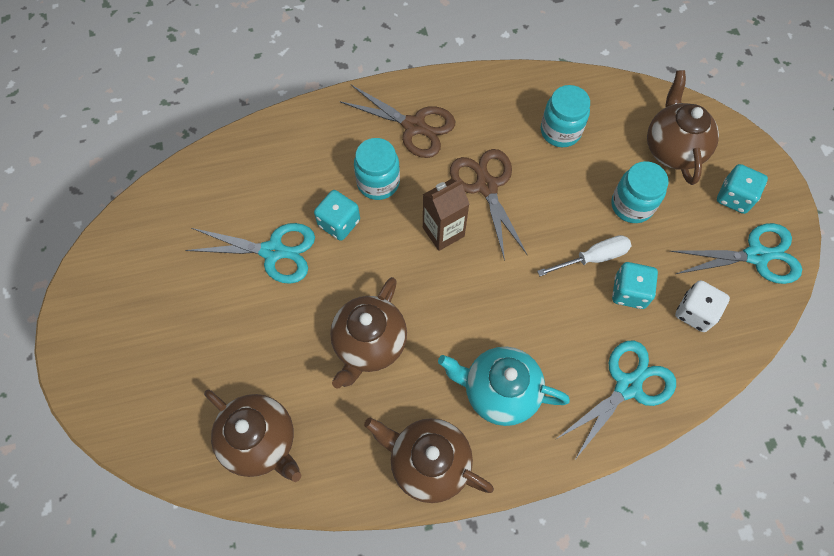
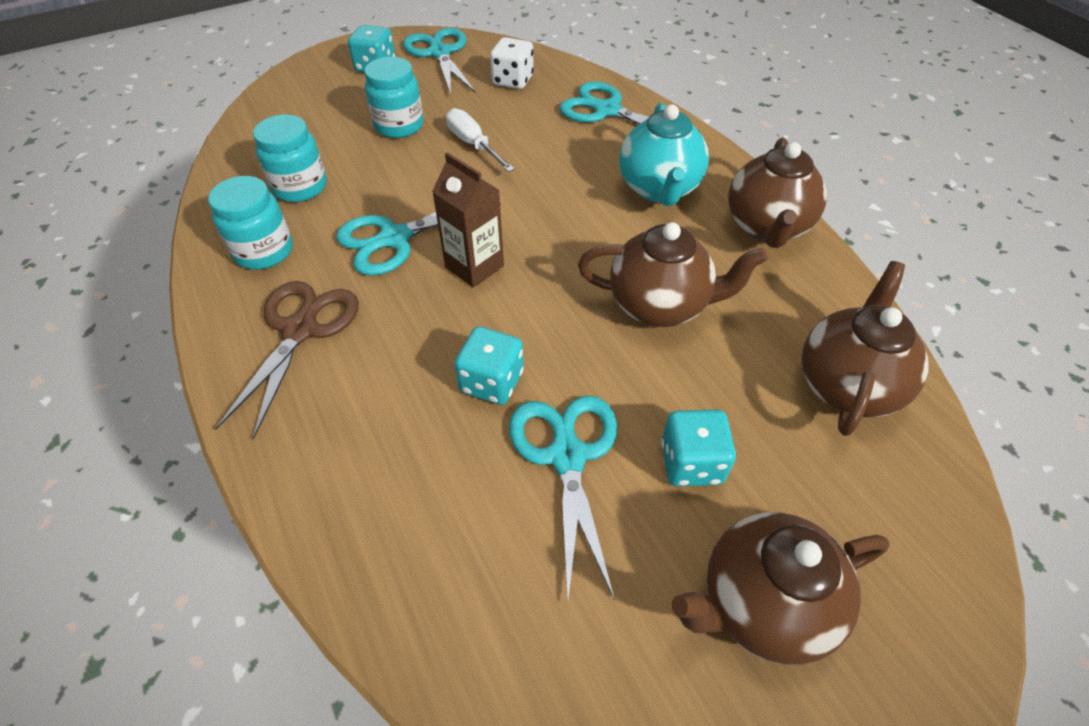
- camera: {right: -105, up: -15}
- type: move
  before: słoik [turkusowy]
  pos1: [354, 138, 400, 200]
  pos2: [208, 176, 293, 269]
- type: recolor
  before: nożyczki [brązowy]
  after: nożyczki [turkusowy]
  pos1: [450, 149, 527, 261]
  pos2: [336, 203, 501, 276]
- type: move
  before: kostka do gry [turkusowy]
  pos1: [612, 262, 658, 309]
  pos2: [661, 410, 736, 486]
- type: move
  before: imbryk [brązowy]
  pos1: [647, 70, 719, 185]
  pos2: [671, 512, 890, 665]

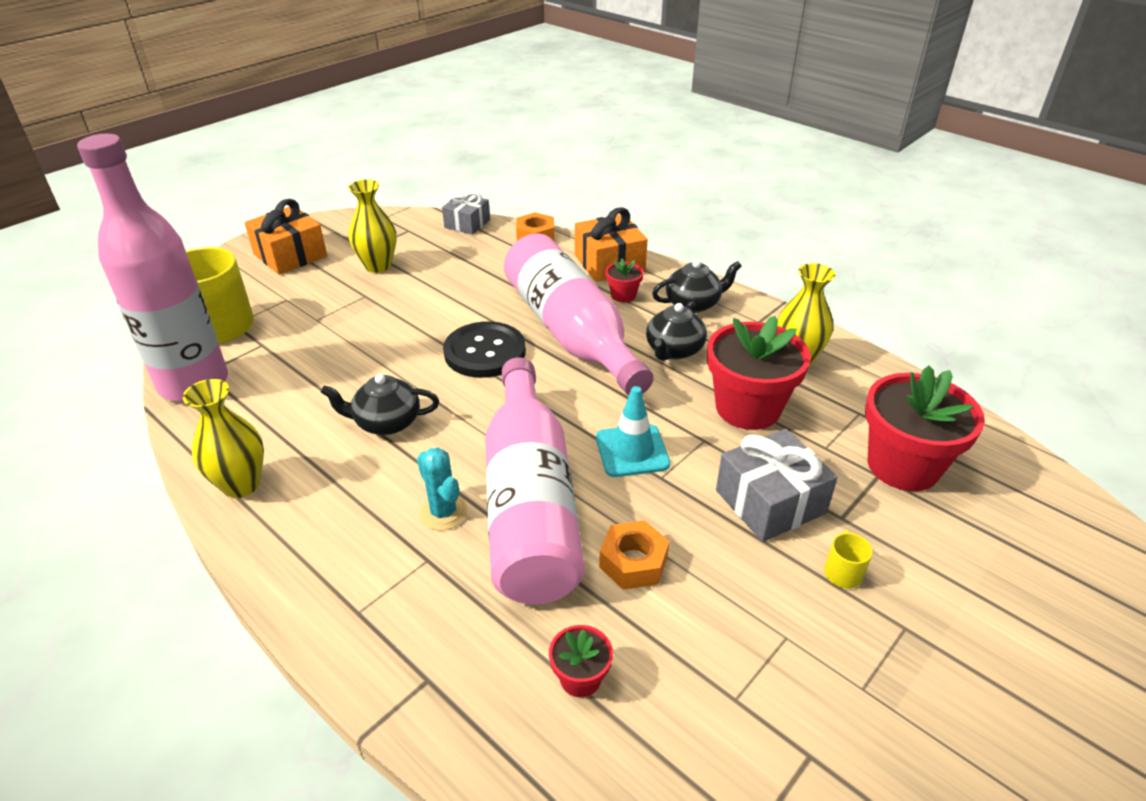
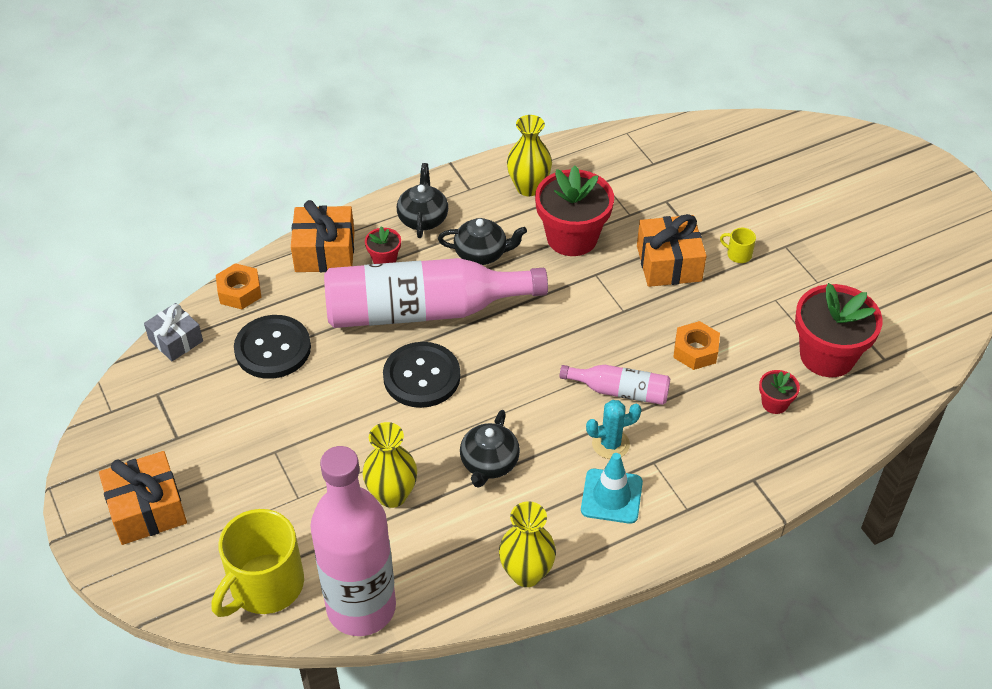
- camera: {right: -70, up: 10}
- type: insert
  after: guzik [czarny]
  pos2: [234, 315, 311, 379]
- type: move
  before: wazon [żółty]
  pos1: [348, 179, 397, 273]
  pos2: [362, 422, 417, 508]
- type: rotate
  before: imbryk [czarny]
  pos1: [646, 301, 707, 361]
  pos2: [438, 218, 527, 265]
  turn: -45
- type: resize
  before: butelka [różowy]
  pos1: [485, 357, 584, 605]
  pos2: [559, 365, 670, 405]
  scale: 0.47
- type: move
  before: pachołek [turkusowy]
  pos1: [596, 386, 670, 477]
  pos2: [581, 453, 643, 524]
- type: recolor
  before: prezent [szary]
  after: prezent [pomarańczowy]
  pos1: [716, 429, 838, 542]
  pos2: [637, 214, 707, 287]
- type: move
  before: doniczka [czerwony]
  pos1: [865, 366, 985, 491]
  pos2: [795, 283, 883, 377]

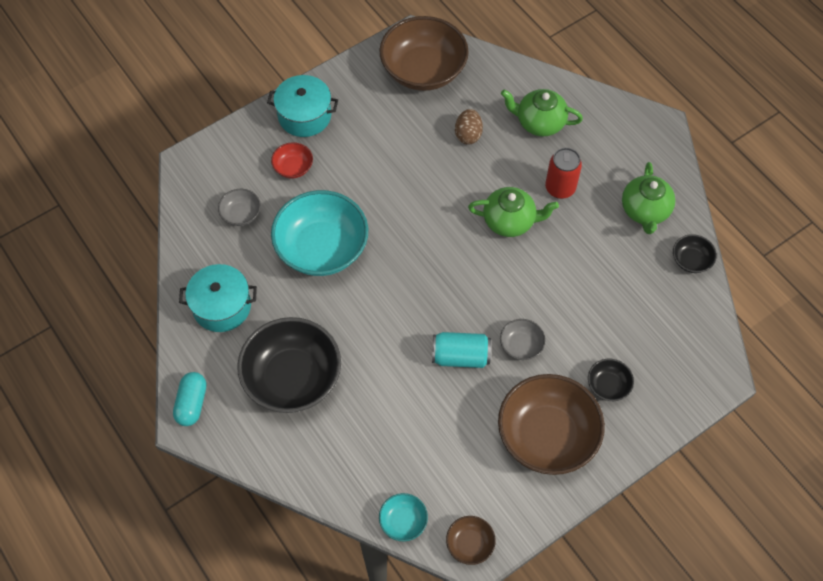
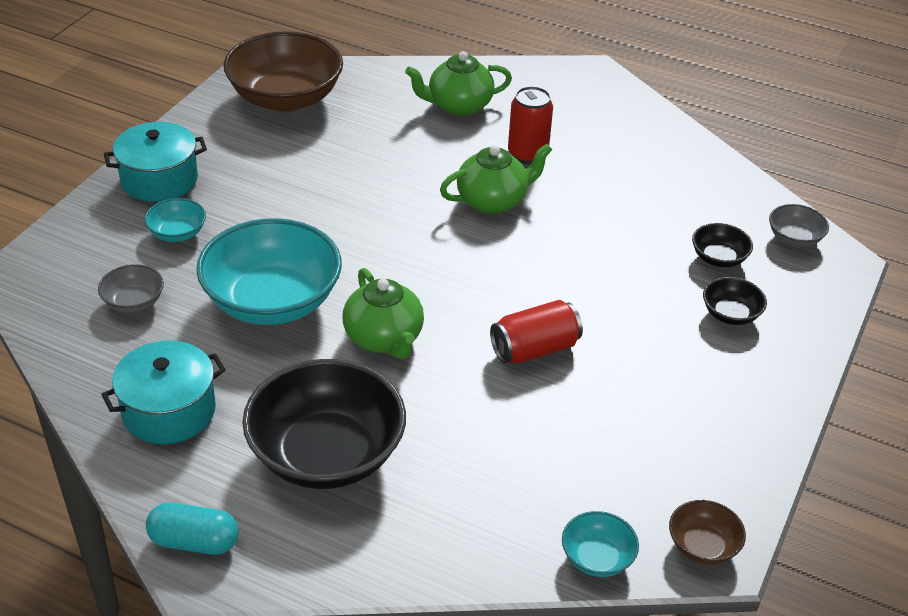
- camera: {right: -30, up: -20}
- type: recolor
  before: miska [czerwony]
  after: miska [turkusowy]
  pos1: [271, 142, 313, 178]
  pos2: [144, 198, 206, 242]
- type: rotate
  before: kapsułka [turkusowy]
  pos1: [173, 372, 206, 426]
  pos2: [146, 502, 239, 555]
  turn: -60
- type: move
  before: imbryk [zielony]
  pos1: [622, 162, 675, 234]
  pos2: [343, 268, 424, 359]
- type: recolor
  before: puszka [turkusowy]
  after: puszka [czerwony]
  pos1: [432, 332, 491, 368]
  pos2: [490, 300, 583, 364]
- type: move
  before: miska [czarny]
  pos1: [673, 234, 717, 273]
  pos2: [692, 223, 753, 267]
- type: move
  before: miska [szary]
  pos1: [500, 319, 545, 360]
  pos2: [769, 204, 829, 247]
- type: delete
  before: jajko [brązowy]
  pos1: [455, 109, 483, 144]
- type: delete
  before: miska [brązowy]
  pos1: [498, 374, 605, 475]

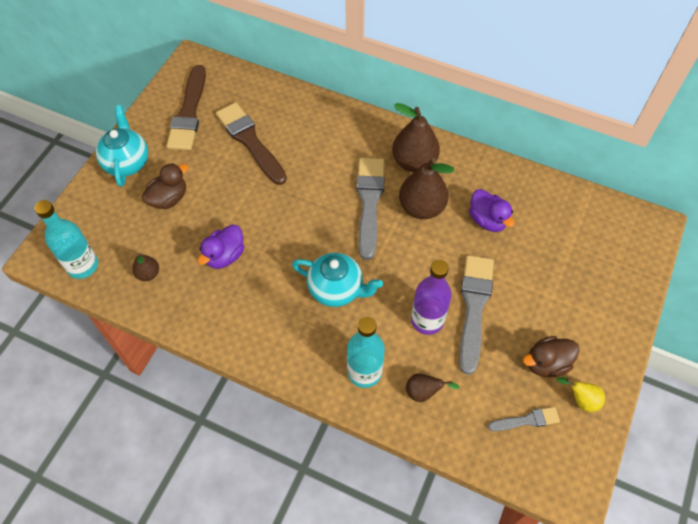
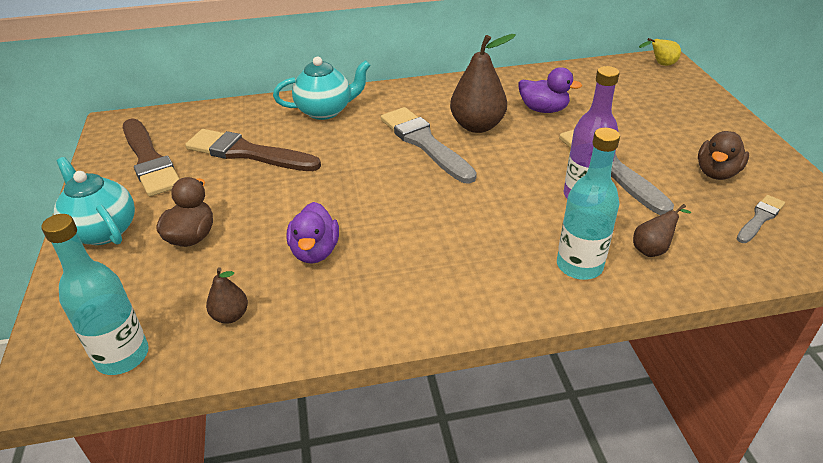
- camera: {right: -35, up: -20}
- type: move
  before: imbryk [turkusowy]
  pos1: [292, 253, 383, 307]
  pos2: [273, 57, 371, 120]
- type: move
  before: gruszka [żółty]
  pos1: [556, 377, 605, 412]
  pos2: [639, 38, 681, 66]
- type: delete
  before: gruszka [brązowy]
  pos1: [392, 103, 440, 172]

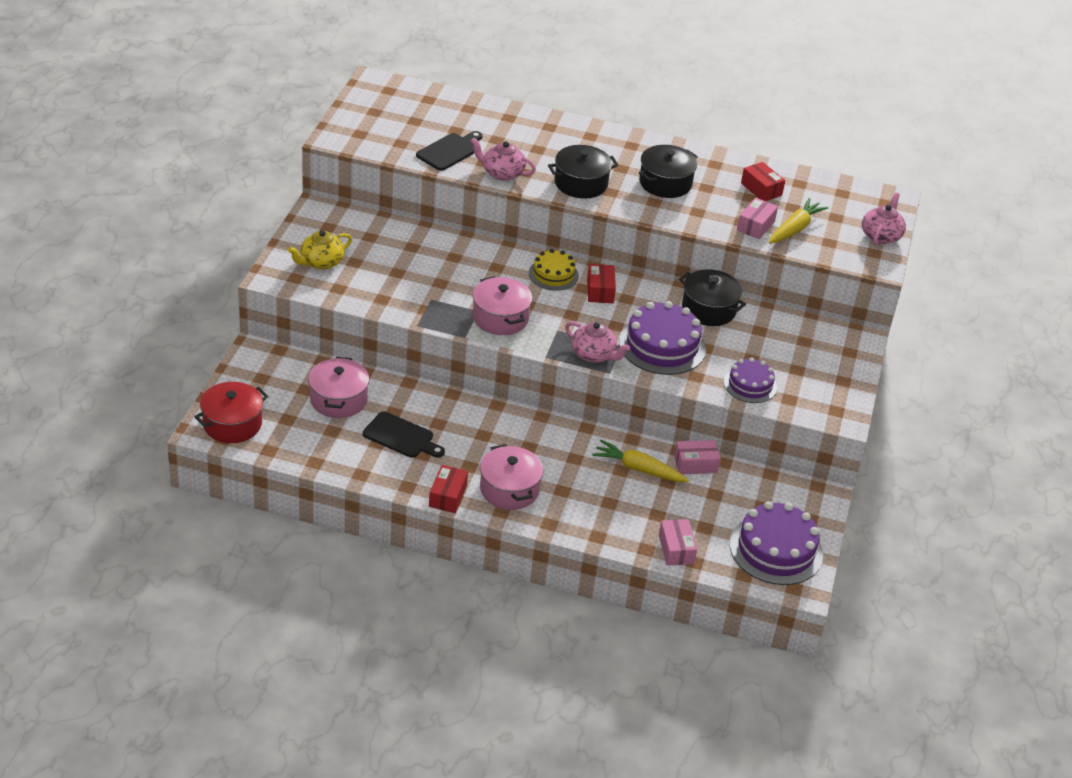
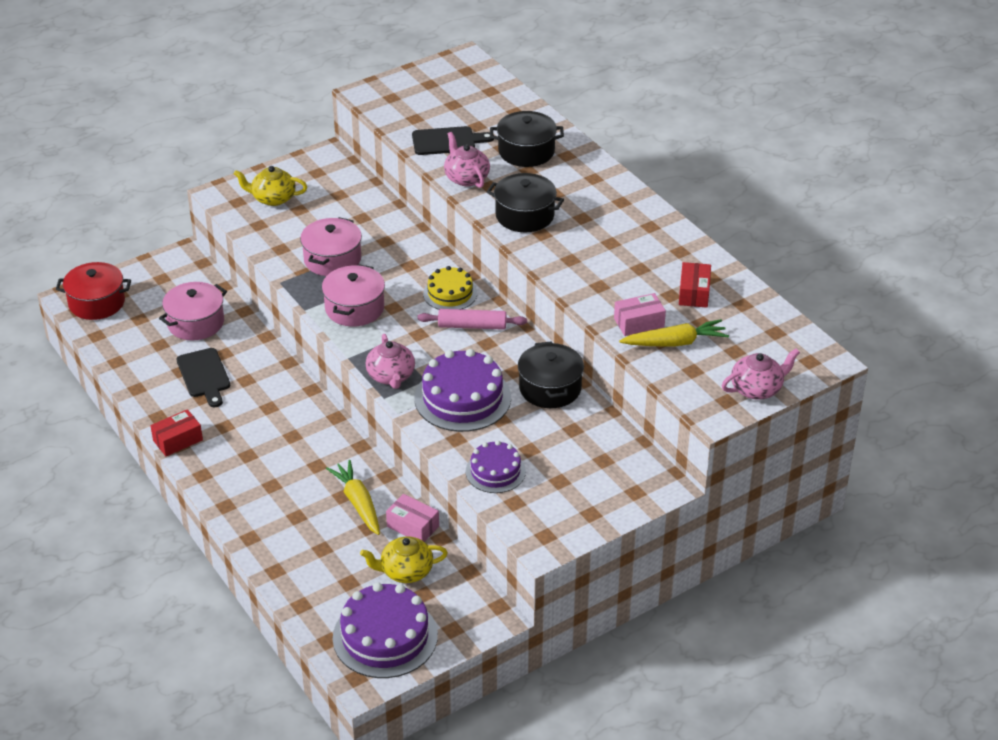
- camera: {right: 45, up: 0}
- type: move
  before: garnek [różowy]
  pos1: [480, 444, 543, 510]
  pos2: [300, 217, 362, 276]
- type: insert
  after: imbryk [żółty]
  pos2: [360, 536, 448, 583]
- type: replace
  before: pudełko [czerwony]
  after: wałek do ciasta [różowy]
  pos1: [587, 264, 616, 303]
  pos2: [417, 309, 527, 330]
- type: move
  before: garnek [czarny]
  pos1: [639, 145, 698, 198]
  pos2: [490, 111, 564, 167]
- type: delete
  before: pudełko [różowy]
  pos1: [659, 519, 697, 566]

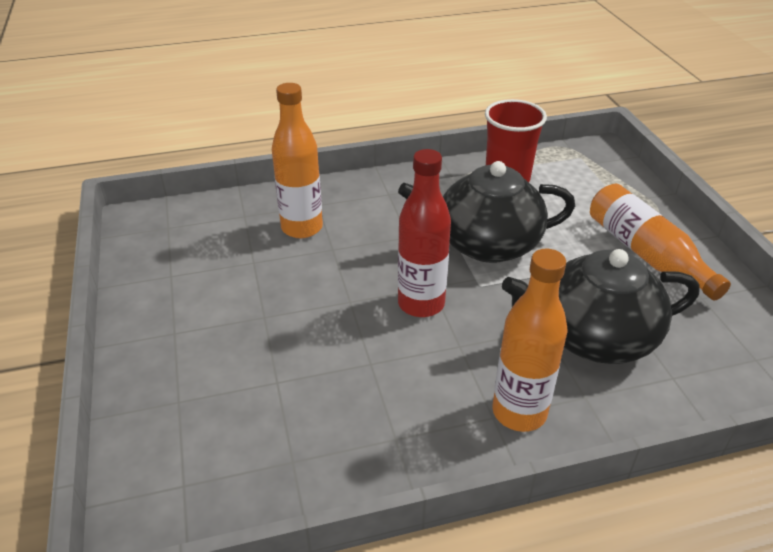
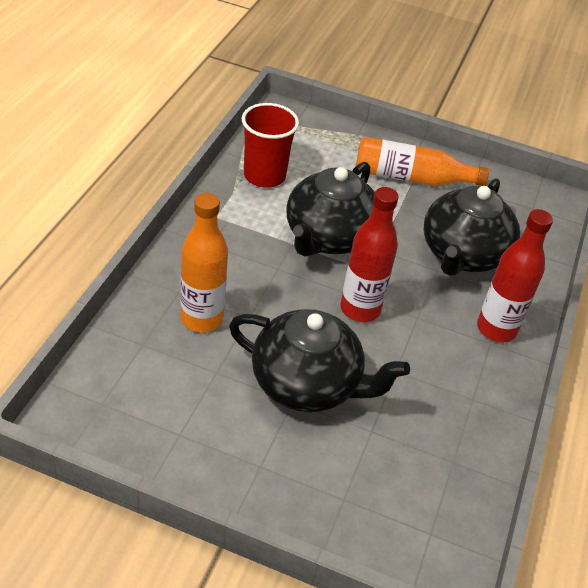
- camera: {right: -60, up: 5}
- type: insert
  after: imbryk [czarny]
  pos2: [229, 309, 410, 412]
- type: recolor
  before: butelka [pomarańczowy]
  after: butelka [czerwony]
  pos1: [492, 249, 568, 432]
  pos2: [477, 209, 553, 342]

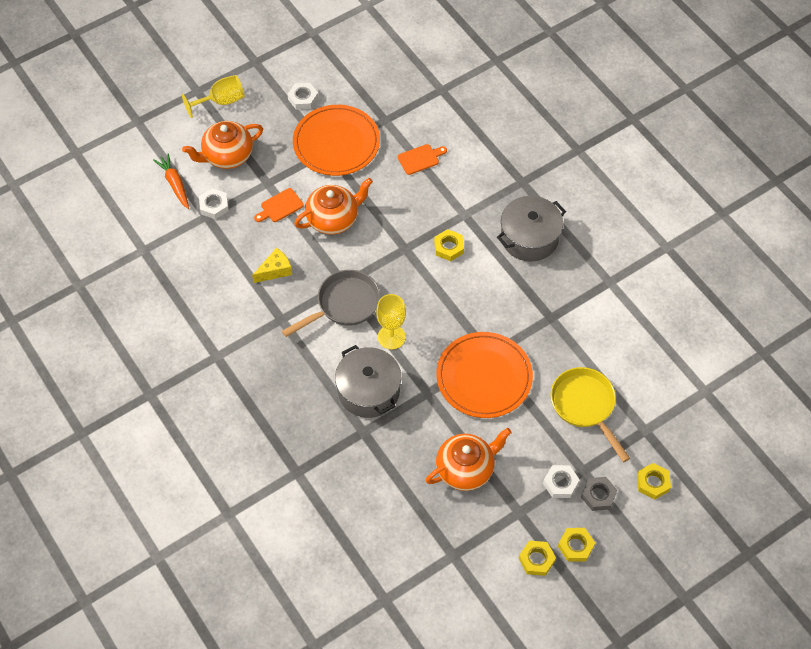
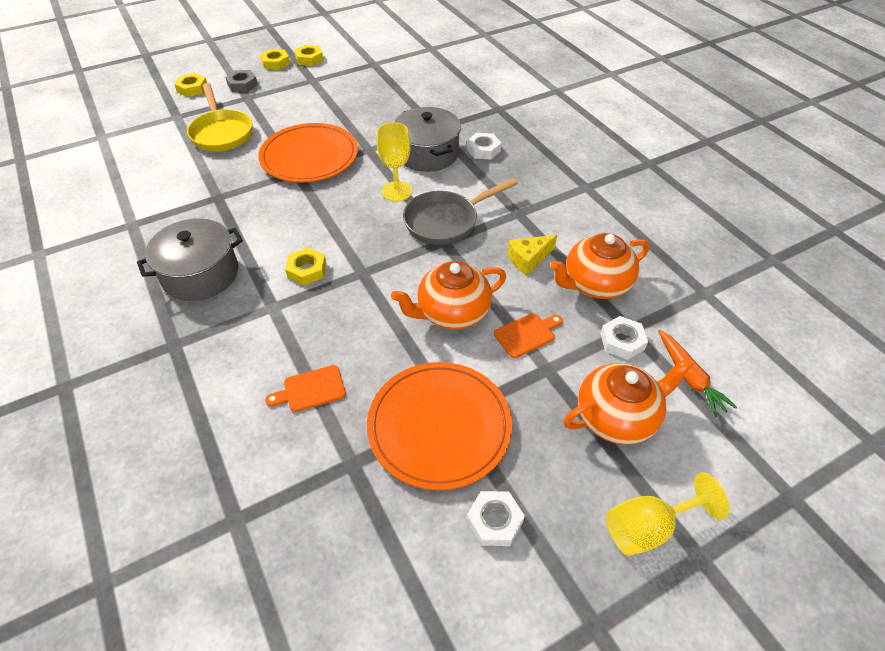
- camera: {right: -175, up: -10}
- type: move
  before: nakrętka [biały]
  pos1: [543, 465, 579, 498]
  pos2: [466, 133, 501, 159]
- type: move
  before: imbryk [pomarańczowy]
  pos1: [426, 428, 512, 491]
  pos2: [550, 233, 649, 299]

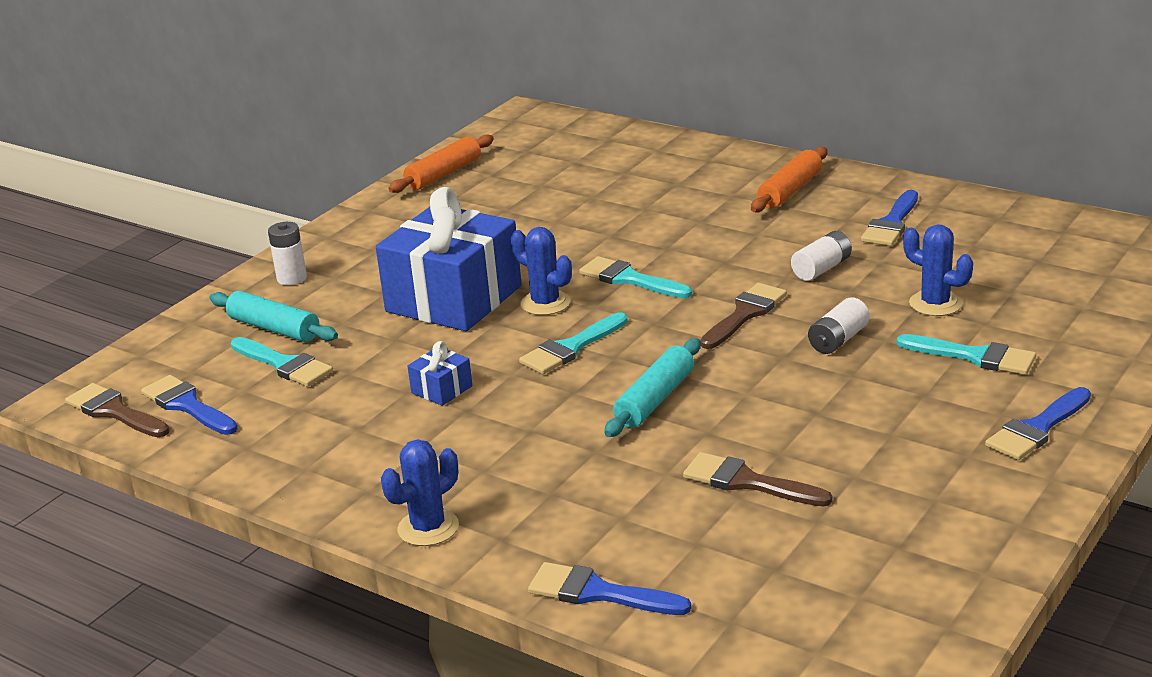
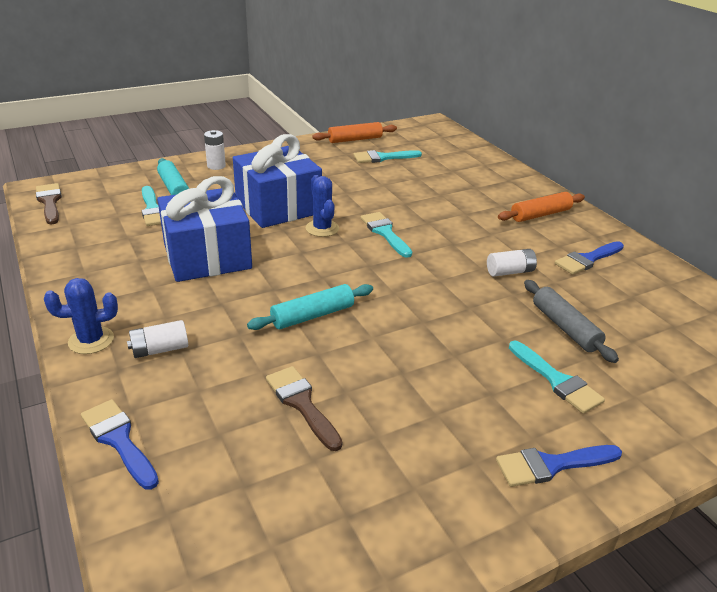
- camera: {right: 25, up: 5}
- type: move
  before: bateria [biały]
  pos1: [808, 297, 870, 354]
  pos2: [127, 320, 188, 358]
- type: resize
  before: prezent [niebieski]
  pos1: [408, 341, 472, 406]
  pos2: [157, 176, 252, 282]
  scale: 2.49
- type: move
  before: pędzel [turkusowy]
  pos1: [519, 312, 628, 374]
  pos2: [354, 150, 422, 163]
- type: replace
  before: kaktus [niebieski]
  after: wałek do ciasta [szary]
  pos1: [903, 224, 973, 316]
  pos2: [524, 280, 619, 363]
- type: delete
  before: pędzel [niebieski]
  pos1: [141, 375, 238, 435]
- type: delete
  before: pędzel [brązowy]
  pos1: [700, 283, 787, 349]

